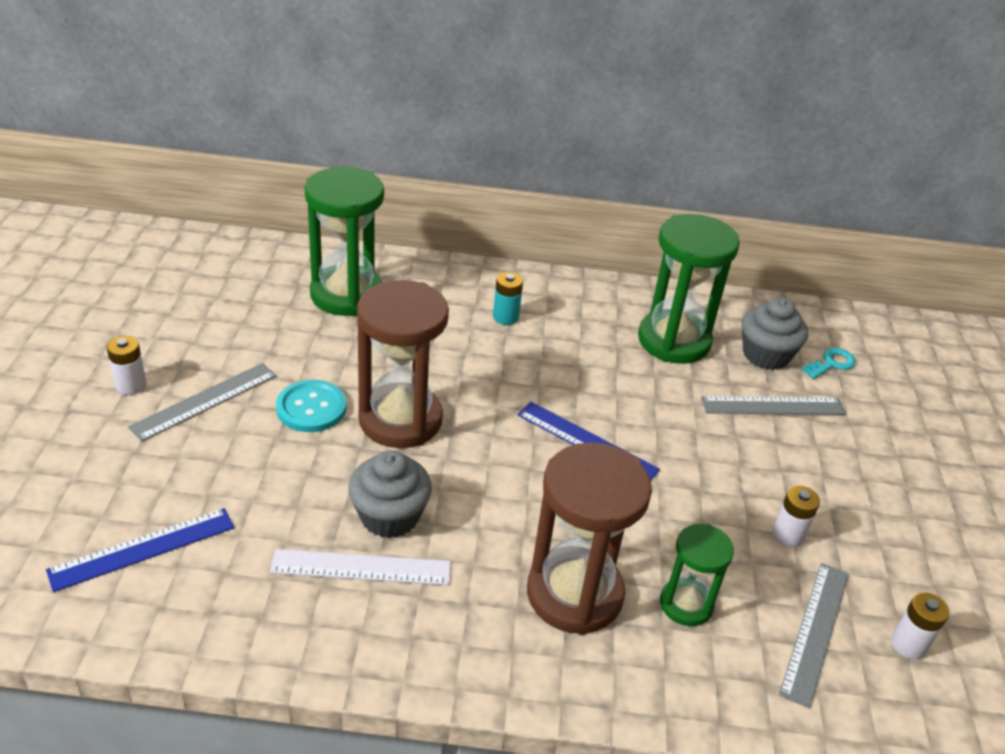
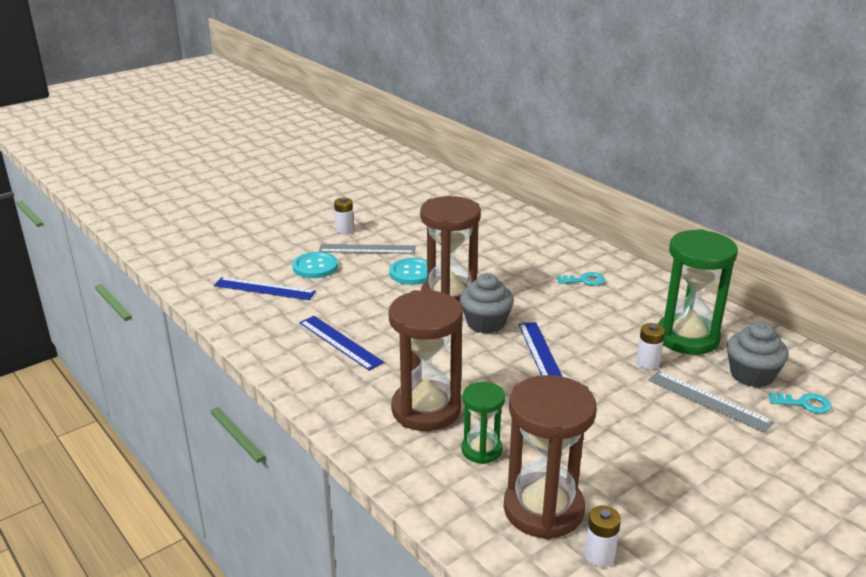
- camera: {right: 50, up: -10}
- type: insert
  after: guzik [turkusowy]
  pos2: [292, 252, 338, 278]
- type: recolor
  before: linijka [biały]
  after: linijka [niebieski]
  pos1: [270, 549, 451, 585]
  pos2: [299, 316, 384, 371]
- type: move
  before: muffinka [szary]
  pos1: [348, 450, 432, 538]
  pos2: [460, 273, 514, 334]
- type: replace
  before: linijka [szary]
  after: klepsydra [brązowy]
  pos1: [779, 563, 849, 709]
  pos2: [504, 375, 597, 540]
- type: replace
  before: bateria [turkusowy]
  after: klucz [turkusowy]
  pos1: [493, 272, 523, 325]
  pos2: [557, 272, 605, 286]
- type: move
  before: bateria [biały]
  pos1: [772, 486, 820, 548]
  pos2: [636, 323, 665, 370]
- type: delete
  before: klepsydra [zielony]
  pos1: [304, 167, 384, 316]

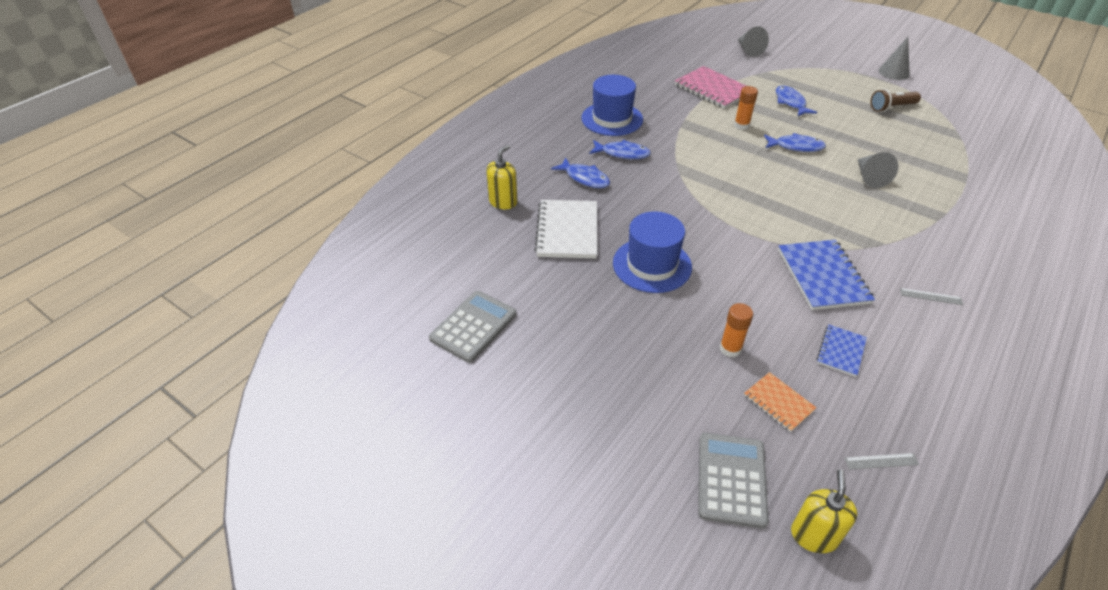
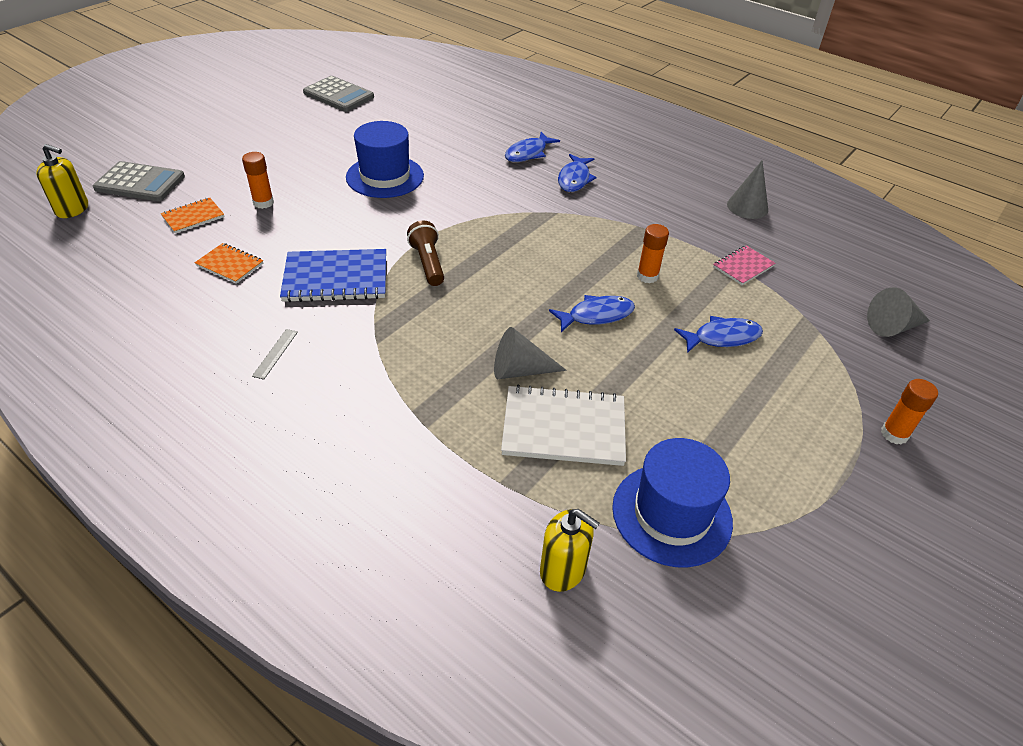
- camera: {right: 90, up: 0}
- type: recolor
  before: zeszyt [niebieski]
  after: zeszyt [pomarańczowy]
  pos1: [816, 325, 867, 377]
  pos2: [194, 243, 263, 284]
- type: move
  before: latarka [brązowy]
  pos1: [870, 89, 921, 112]
  pos2: [407, 221, 444, 286]
- type: move
  before: zeszyt [biały]
  pos1: [534, 200, 597, 258]
  pos2: [501, 385, 626, 466]
- type: move
  before: dozownik mydła [żółty]
  pos1: [486, 145, 517, 209]
  pos2: [540, 509, 600, 592]
- type: rotate
  before: ryba [niebieski]
  pos1: [764, 133, 826, 152]
  pos2: [549, 295, 635, 332]
  turn: -120
- type: move
  before: kapelusz [niebieski]
  pos1: [581, 75, 643, 136]
  pos2: [612, 438, 733, 567]
- type: resize
  before: zeszyt [różowy]
  pos1: [675, 66, 746, 109]
  pos2: [713, 245, 776, 285]
  scale: 0.55
- type: move
  before: stożek [szary]
  pos1: [879, 37, 910, 80]
  pos2: [727, 161, 768, 219]
- type: insert
  after: klej w sztyfcie [pomarańczowy]
  pos2: [881, 379, 938, 445]
- type: delete
  before: linijka [szary]
  pos1: [844, 453, 919, 470]

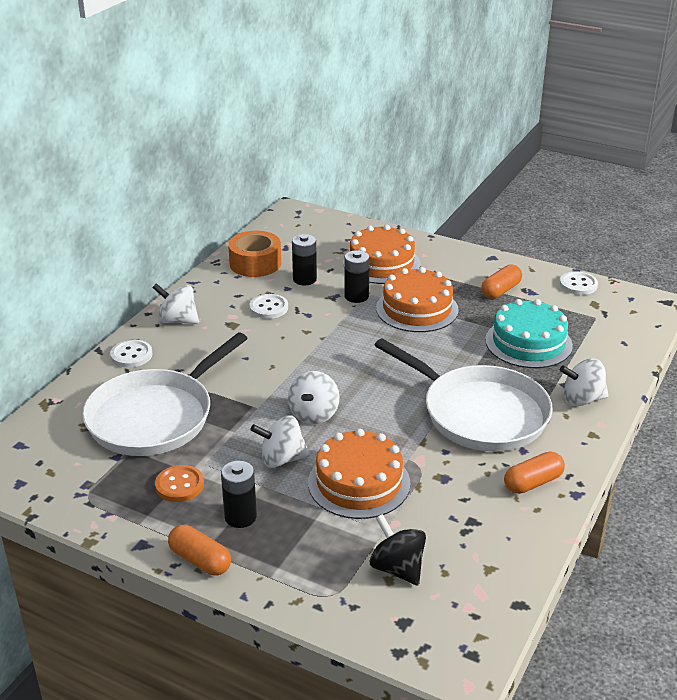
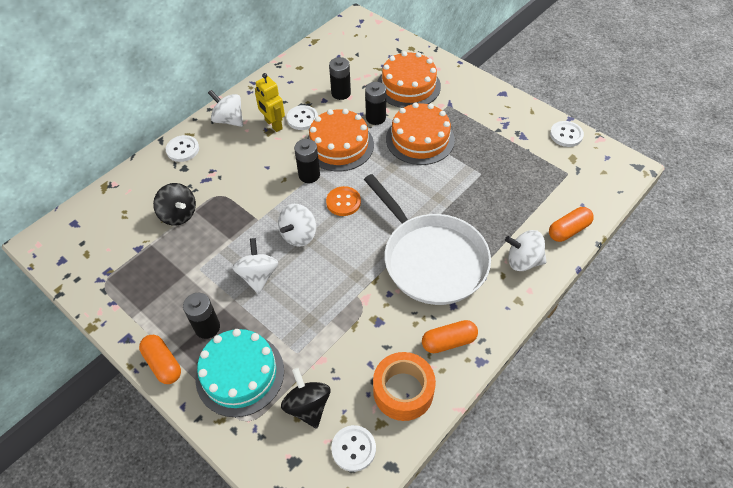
- camera: {right: 15, up: 20}
- type: replace
  before: patelnia [biały]
  after: bączek [czarny]
  pos1: [82, 332, 248, 456]
  pos2: [153, 183, 196, 226]
- type: move
  before: tort [turkusowy]
  pos1: [485, 299, 573, 368]
  pos2: [196, 329, 284, 417]
- type: rotate
  before: bączek [biały]
  pos1: [251, 415, 310, 468]
  pos2: [232, 238, 278, 294]
  turn: 75
- type: insert
  after: robot [żółty]
  pos2: [255, 73, 285, 132]
- type: insert
  after: bateria [czarny]
  pos2: [294, 139, 320, 183]
- type: move
  before: tort [pomarańczowy]
  pos1: [308, 429, 411, 519]
  pos2: [307, 109, 374, 171]
- type: move
  before: guzik [pomarańczowy]
  pos1: [155, 465, 204, 502]
  pos2: [326, 186, 361, 216]
- type: insert
  after: guzik [biały]
  pos2: [331, 425, 376, 472]
- type: move
  before: taśma klejąca [pomarańczowy]
  pos1: [228, 231, 281, 277]
  pos2: [373, 352, 436, 421]
- type: move
  before: kapsułka [pomarańczowy]
  pos1: [481, 264, 522, 299]
  pos2: [549, 207, 594, 242]

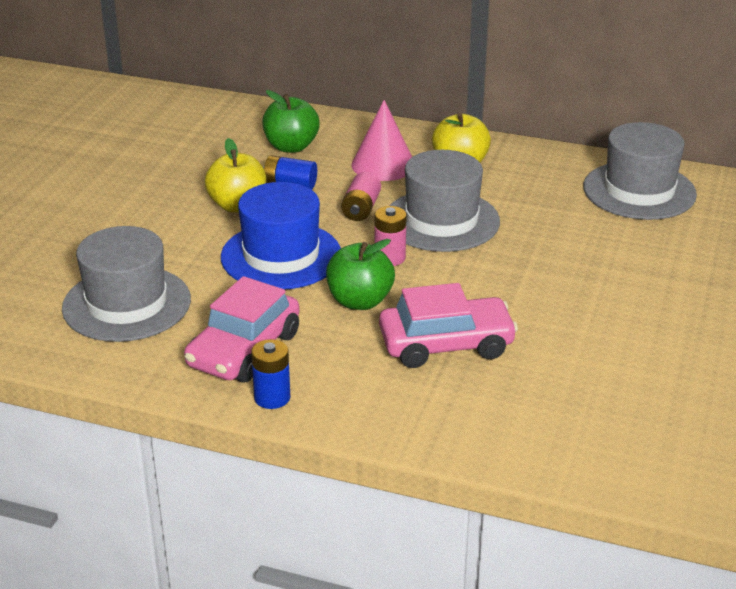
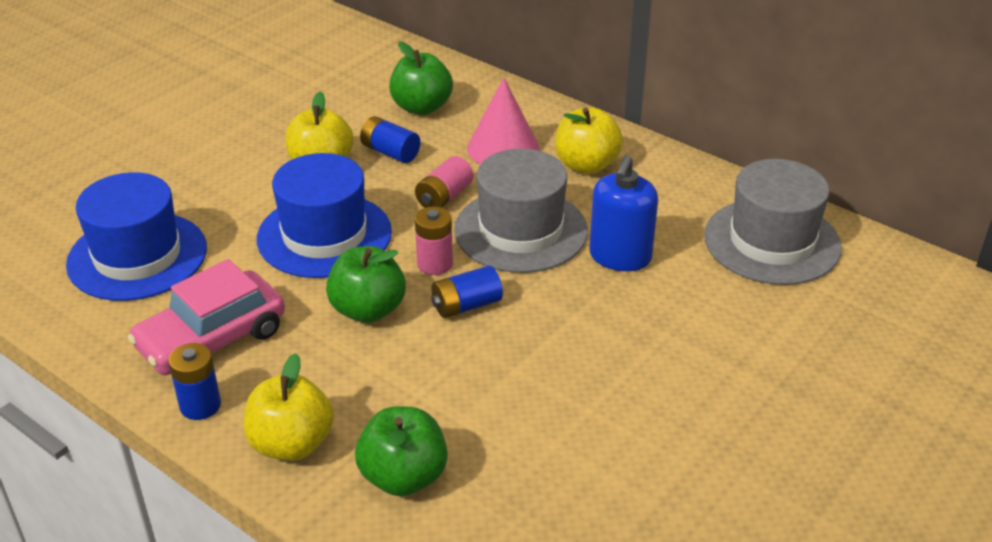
- camera: {right: 20, up: 5}
- type: recolor
  before: kapelusz [szary]
  after: kapelusz [niebieski]
  pos1: [62, 226, 191, 342]
  pos2: [66, 172, 207, 301]
- type: insert
  after: jabłko [żółty]
  pos2: [244, 353, 334, 461]
- type: insert
  after: jabłko [zielony]
  pos2: [355, 406, 448, 496]
- type: insert
  after: bateria [niebieski]
  pos2: [431, 265, 503, 318]
- type: insert
  after: dozownik mydła [niebieski]
  pos2: [589, 155, 658, 271]
- type: delete
  before: samochód [różowy]
  pos1: [379, 283, 518, 368]

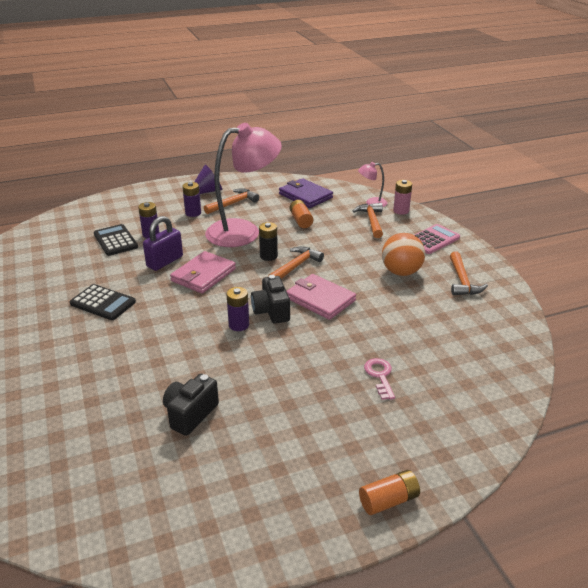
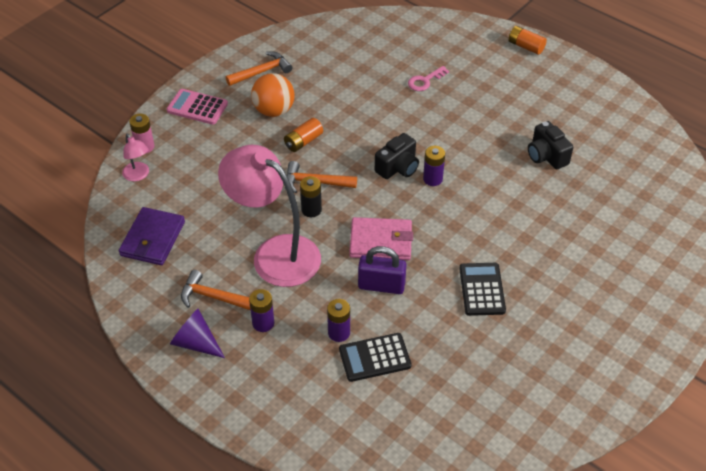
- camera: {right: -120, up: 15}
- type: move
  before: bateria [pomarańczowy]
  pos1: [290, 200, 313, 228]
  pos2: [284, 118, 323, 152]
- type: rotate
  before: kalkulator [czarny]
  pos1: [94, 224, 138, 256]
  pos2: [339, 333, 412, 382]
  turn: 45
- type: rotate
  before: aparat fotograficzny [czarny]
  pos1: [163, 374, 219, 436]
  pos2: [528, 121, 573, 170]
  turn: 60
- type: delete
  before: portfel [różowy]
  pos1: [287, 274, 356, 320]
- type: delete
  before: młotek [pomarańczowy]
  pos1: [353, 203, 383, 238]

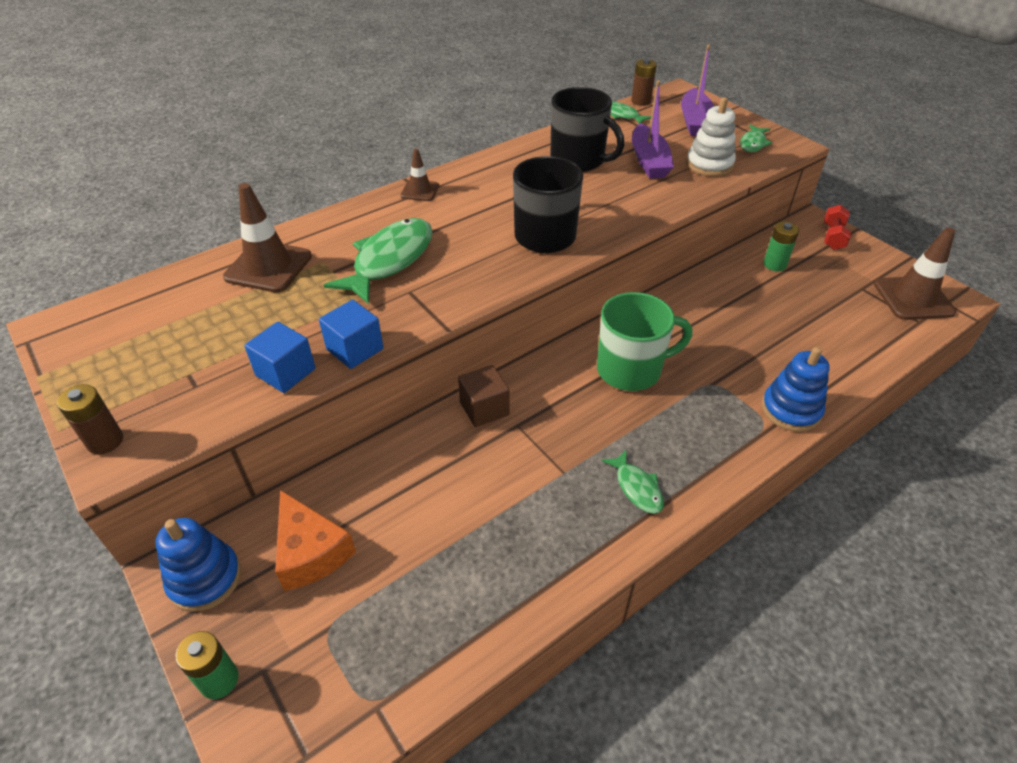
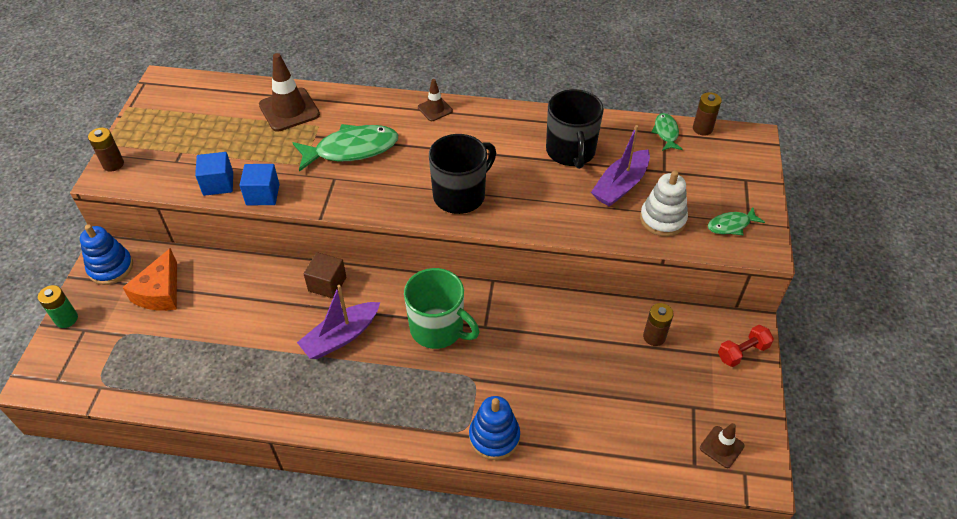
- camera: {right: 45, up: 5}
- type: move
  before: łódka [fioletowy]
  pos1: [681, 45, 714, 136]
  pos2: [297, 285, 380, 359]
- type: recolor
  before: bateria [zielony]
  after: bateria [brązowy]
  pos1: [763, 222, 799, 271]
  pos2: [643, 303, 674, 346]
- type: resize
  before: pachołek [brązowy]
  pos1: [874, 227, 956, 320]
  pos2: [700, 423, 745, 468]
  scale: 0.55
- type: delete
  before: ryba [zielony]
  pos1: [601, 449, 664, 514]

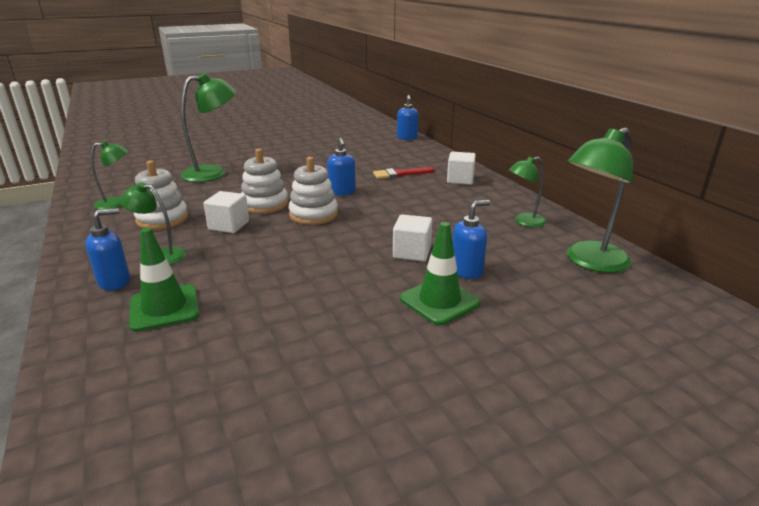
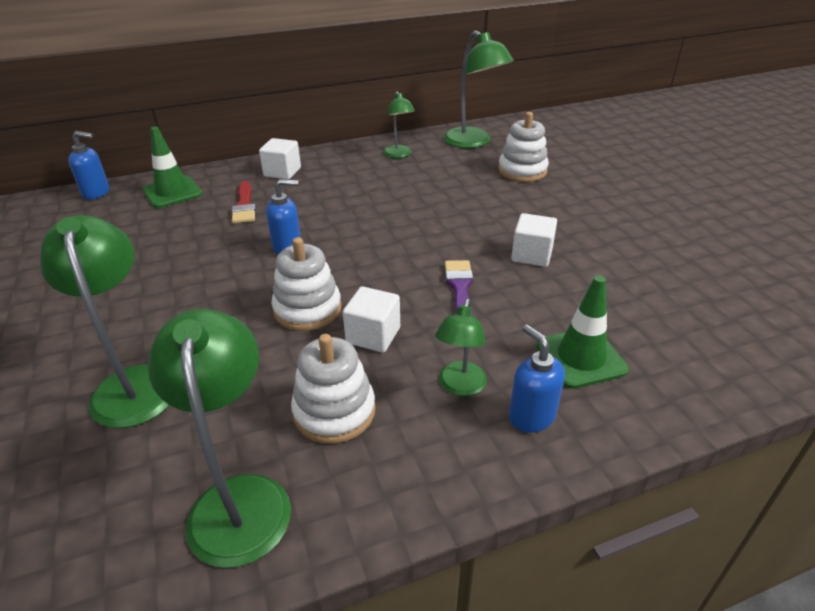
- camera: {right: -85, up: 10}
- type: move
  before: pachołek [zielony]
  pos1: [400, 222, 481, 325]
  pos2: [143, 126, 202, 208]
- type: resize
  before: lampka [zielony]
  pos1: [91, 141, 128, 210]
  pos2: [148, 309, 291, 568]
  scale: 1.72
- type: insert
  after: pędzel [fioletowy]
  pos2: [445, 260, 473, 315]
- type: move
  before: zabawka nakładanka [biały]
  pos1: [288, 157, 338, 225]
  pos2: [498, 112, 549, 182]
- type: move
  before: sześcian [biały]
  pos1: [393, 214, 433, 261]
  pos2: [511, 213, 557, 267]
- type: delete
  before: dozownik mydła [niebieski]
  pos1: [452, 200, 491, 279]

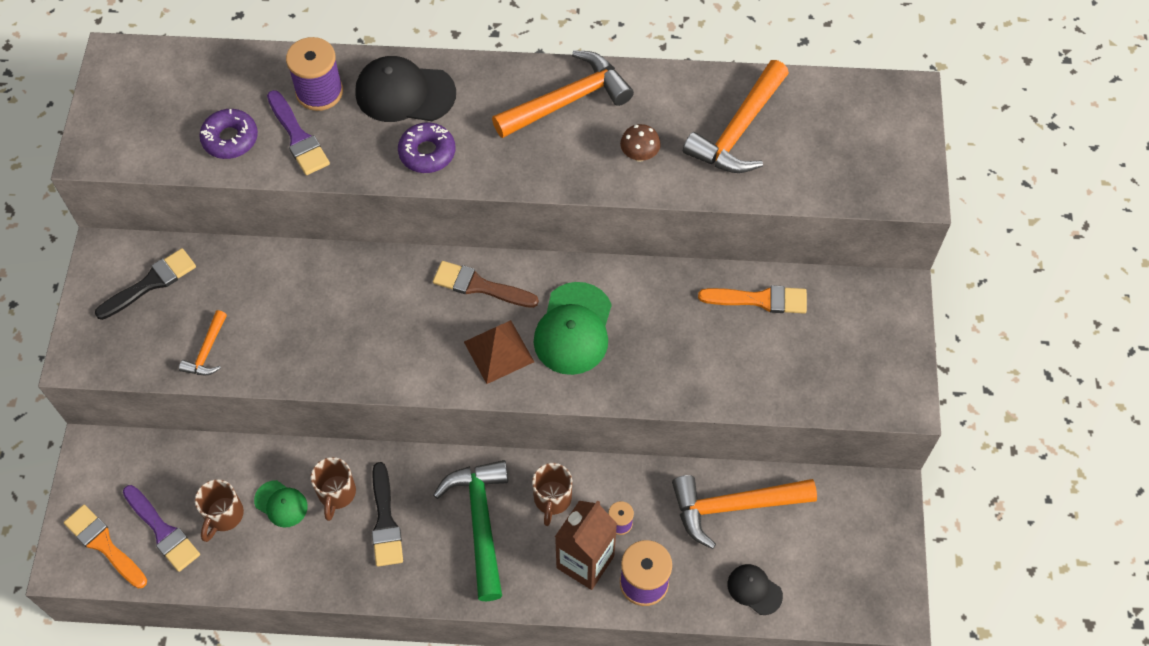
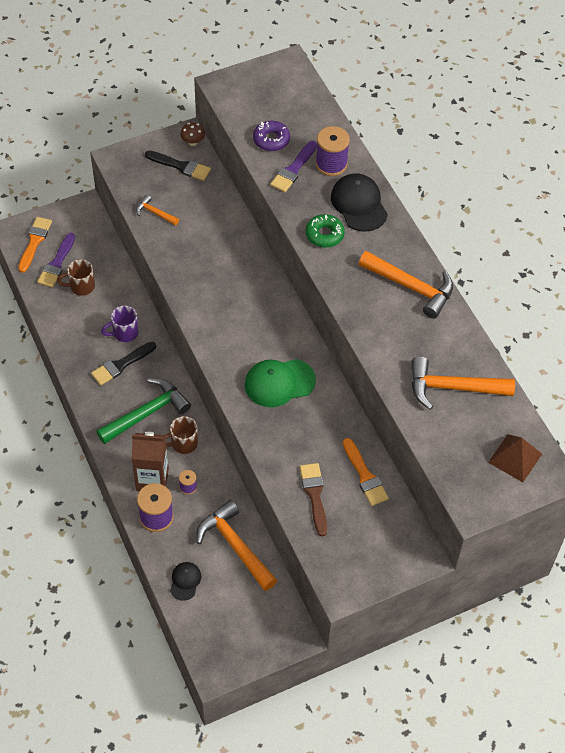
- camera: {right: 60, up: -5}
- type: recolor
  before: kubek [brązowy]
  after: kubek [fioletowy]
  pos1: [310, 457, 356, 521]
  pos2: [101, 306, 138, 342]
- type: rotate
  before: młotek [pomarańczowy]
  pos1: [179, 310, 227, 375]
  pos2: [136, 195, 179, 225]
  turn: 45
- type: move
  before: grzyb [brązowy]
  pos1: [620, 124, 661, 162]
  pos2: [180, 122, 205, 146]
- type: move
  before: pędzel [brązowy]
  pos1: [433, 261, 539, 308]
  pos2: [300, 463, 327, 536]
- type: recolor
  before: donut [fioletowy]
  after: donut [zielony]
  pos1: [398, 122, 455, 173]
  pos2: [305, 214, 345, 248]
- type: move
  before: piramida [brązowy]
  pos1: [464, 320, 534, 384]
  pos2: [488, 434, 542, 482]
- type: delete
  before: czapka [zielony]
  pos1: [254, 480, 308, 527]

